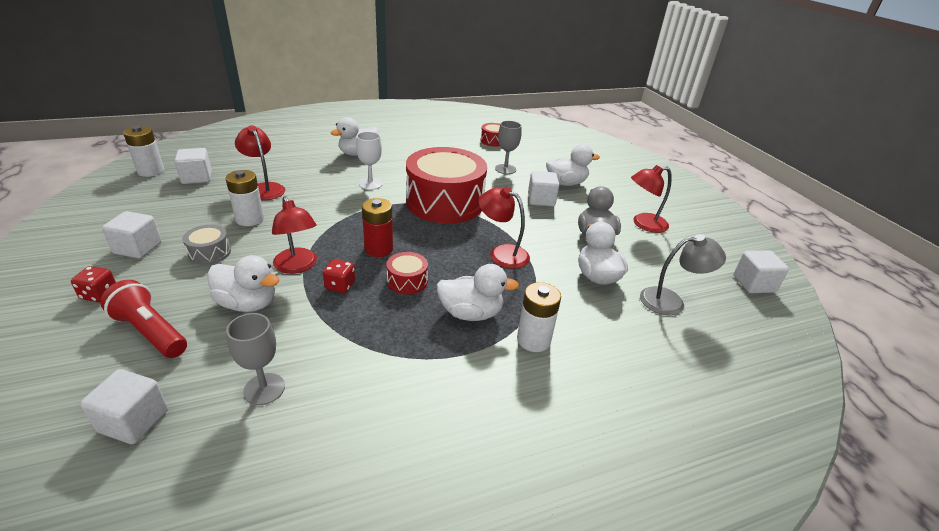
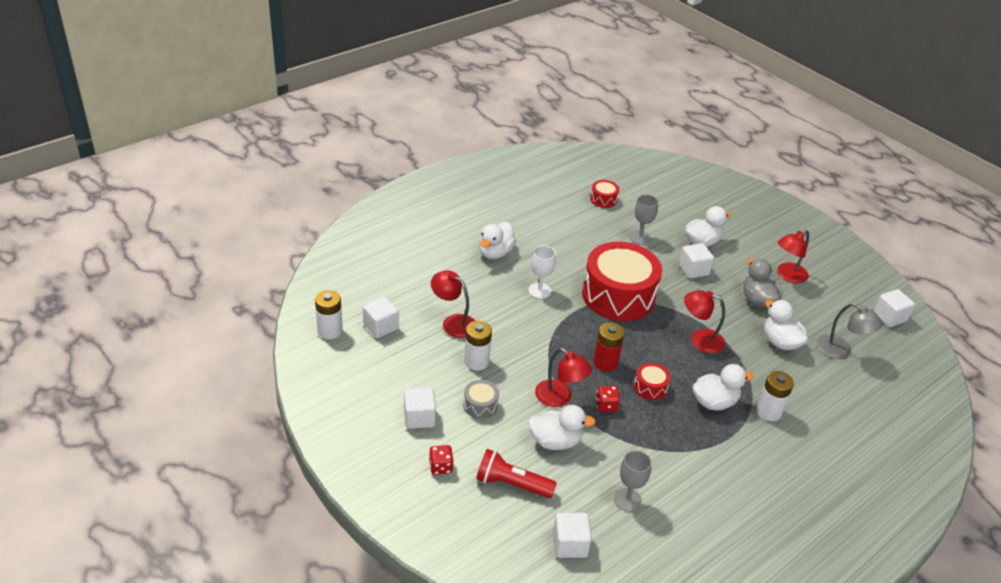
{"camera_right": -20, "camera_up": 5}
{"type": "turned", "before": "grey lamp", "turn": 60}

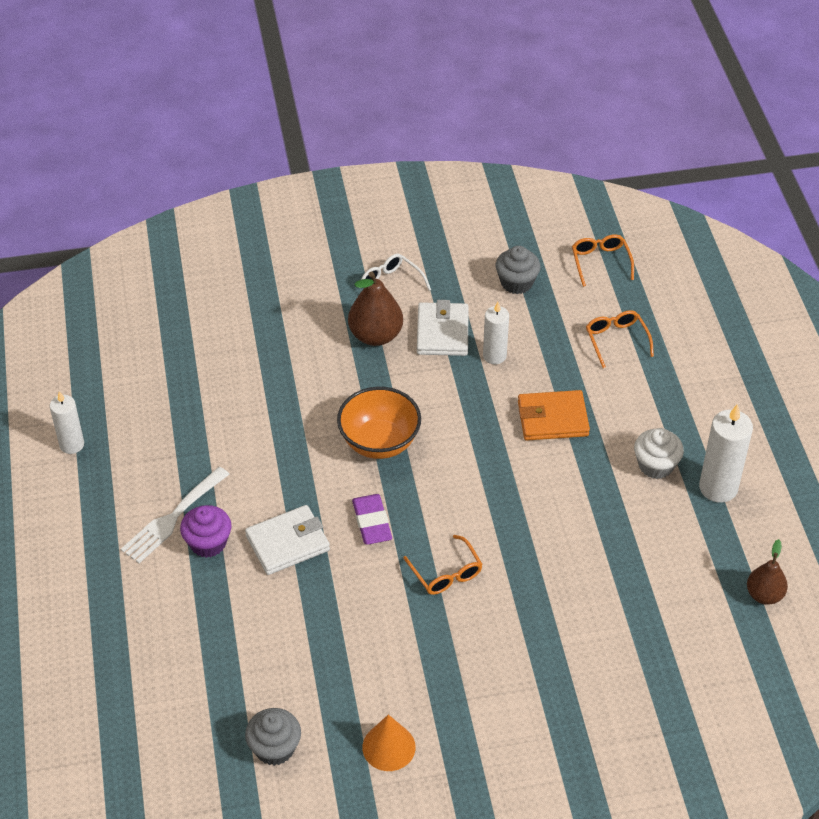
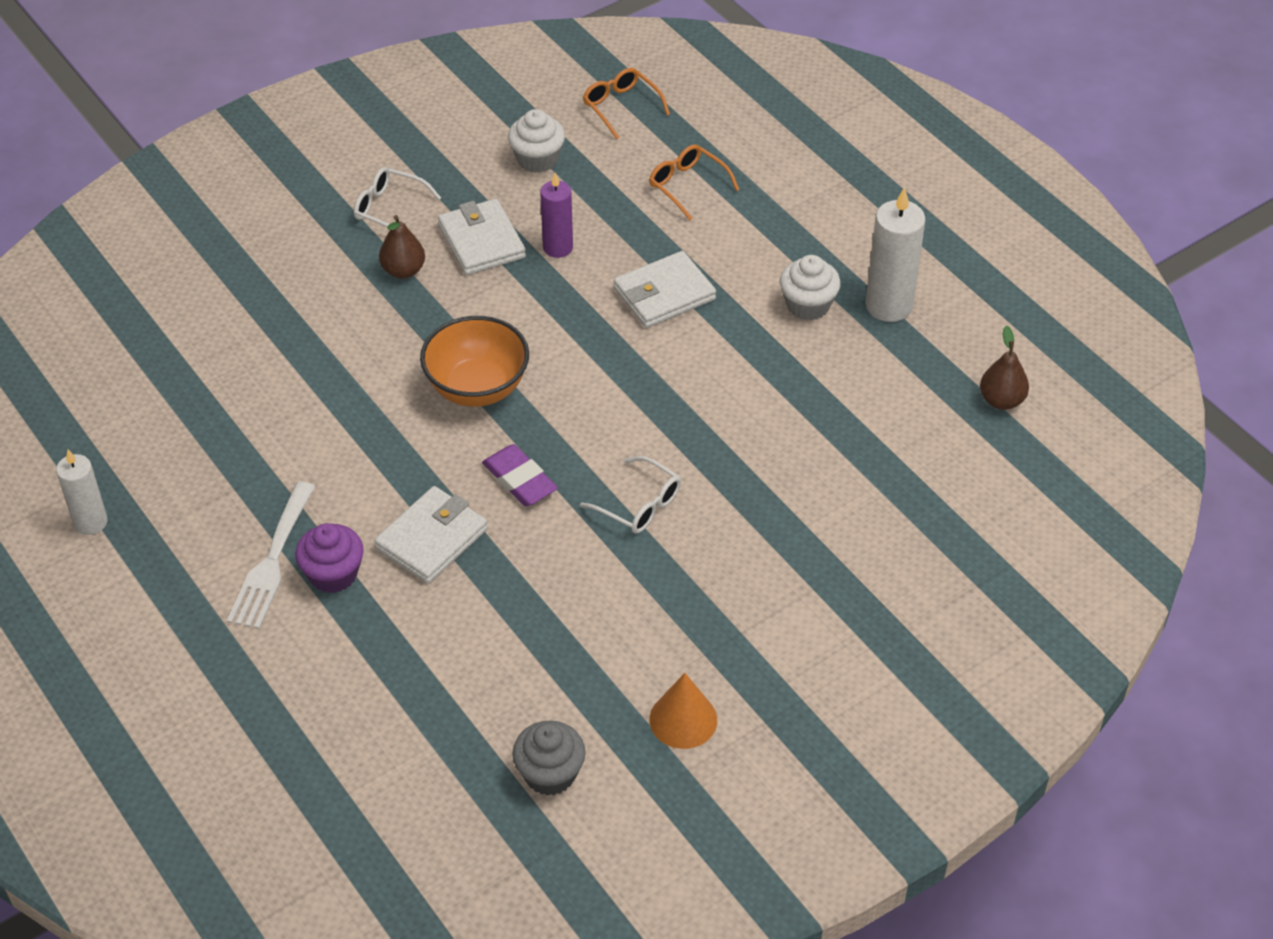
{"camera_right": -25, "camera_up": 0}
{"type": "resized", "before": "brown pear (1st from left)", "scale": 0.64}
{"type": "recoloured", "before": "grey cupcake (2nd from left)", "after": "white cupcake (1st from left)"}
{"type": "recoloured", "before": "white candle (2nd from left)", "after": "purple candle"}
{"type": "recoloured", "before": "orange glasses (1st from left)", "after": "white glasses (2nd from left)"}
{"type": "recoloured", "before": "orange wallet", "after": "white wallet (3rd from left)"}

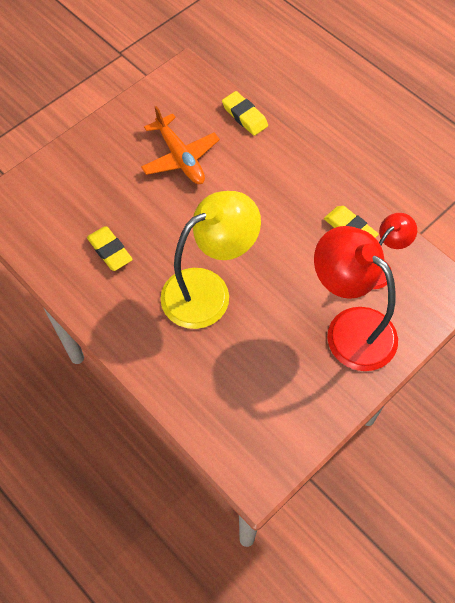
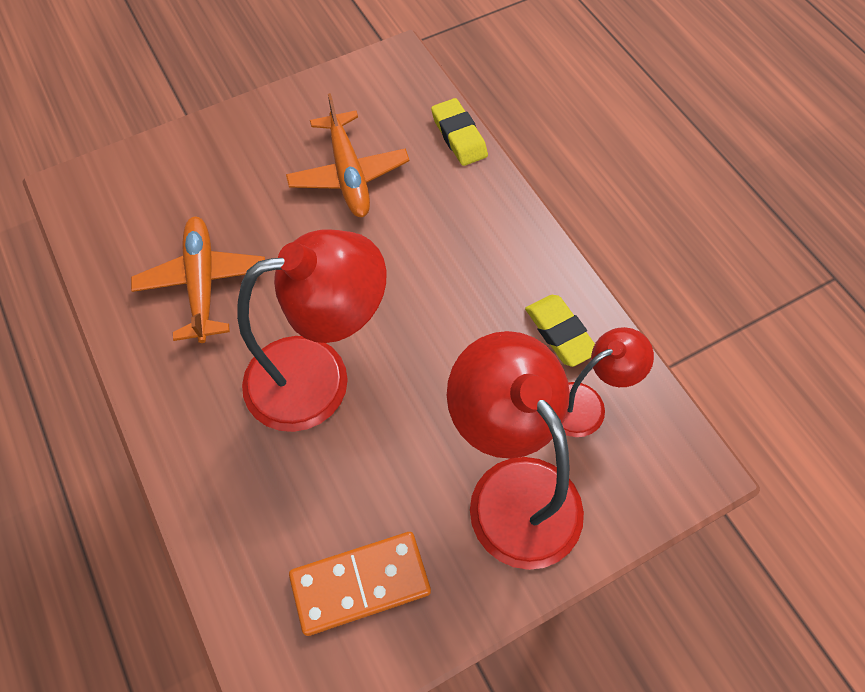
{"camera_right": 15, "camera_up": 0}
{"type": "replaced", "before": "yellow eraser (1st from left)", "after": "orange plane (1st from left)"}
{"type": "recoloured", "before": "yellow lamp", "after": "red lamp (1st from left)"}
{"type": "added", "after": "orange domino"}

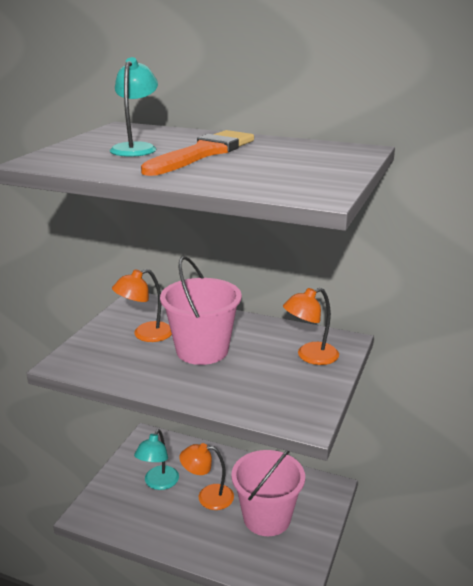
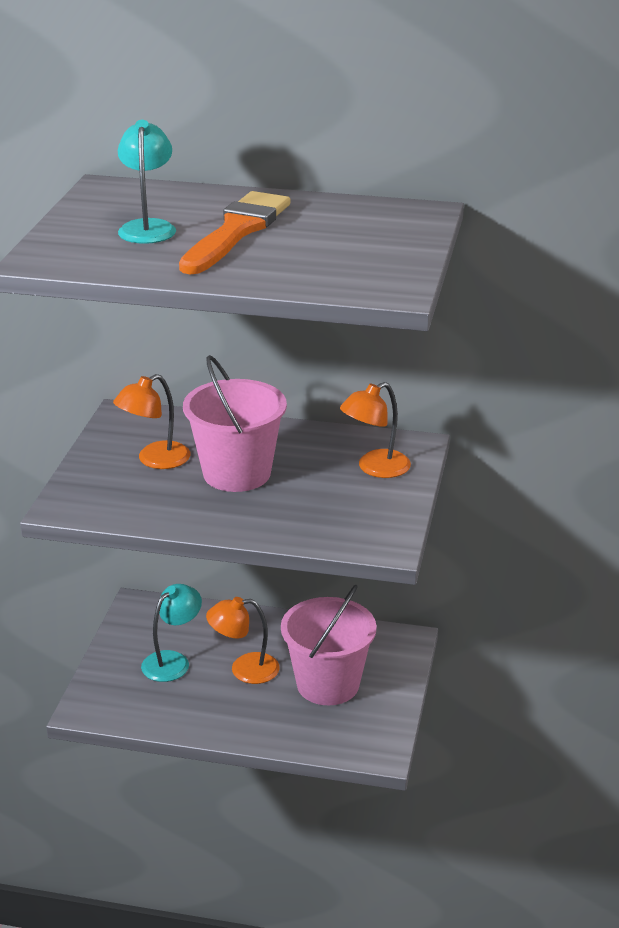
{"camera_right": -10, "camera_up": 5}
{"type": "turned", "before": "turquoise lamp (2nd from left)", "turn": -150}

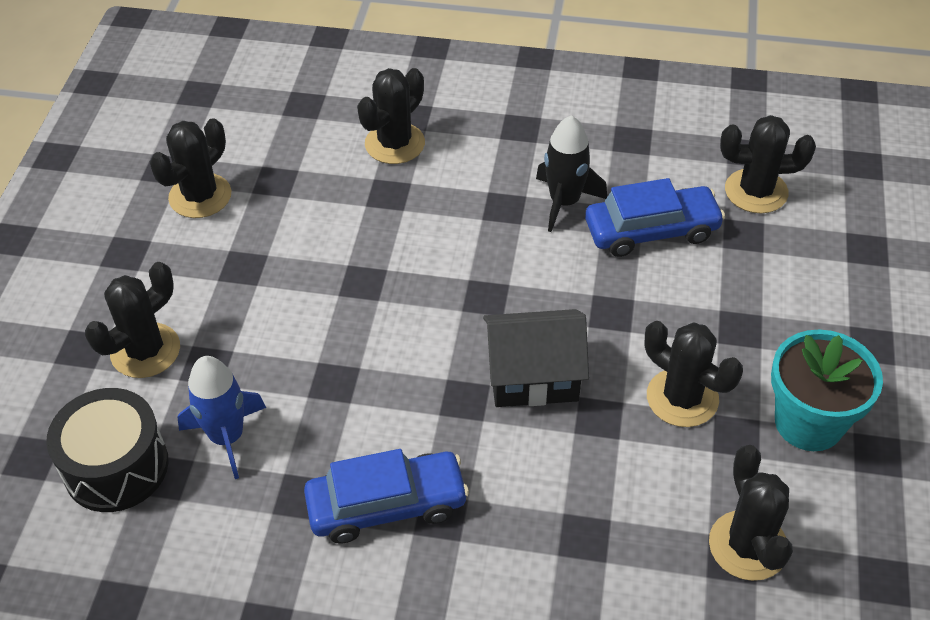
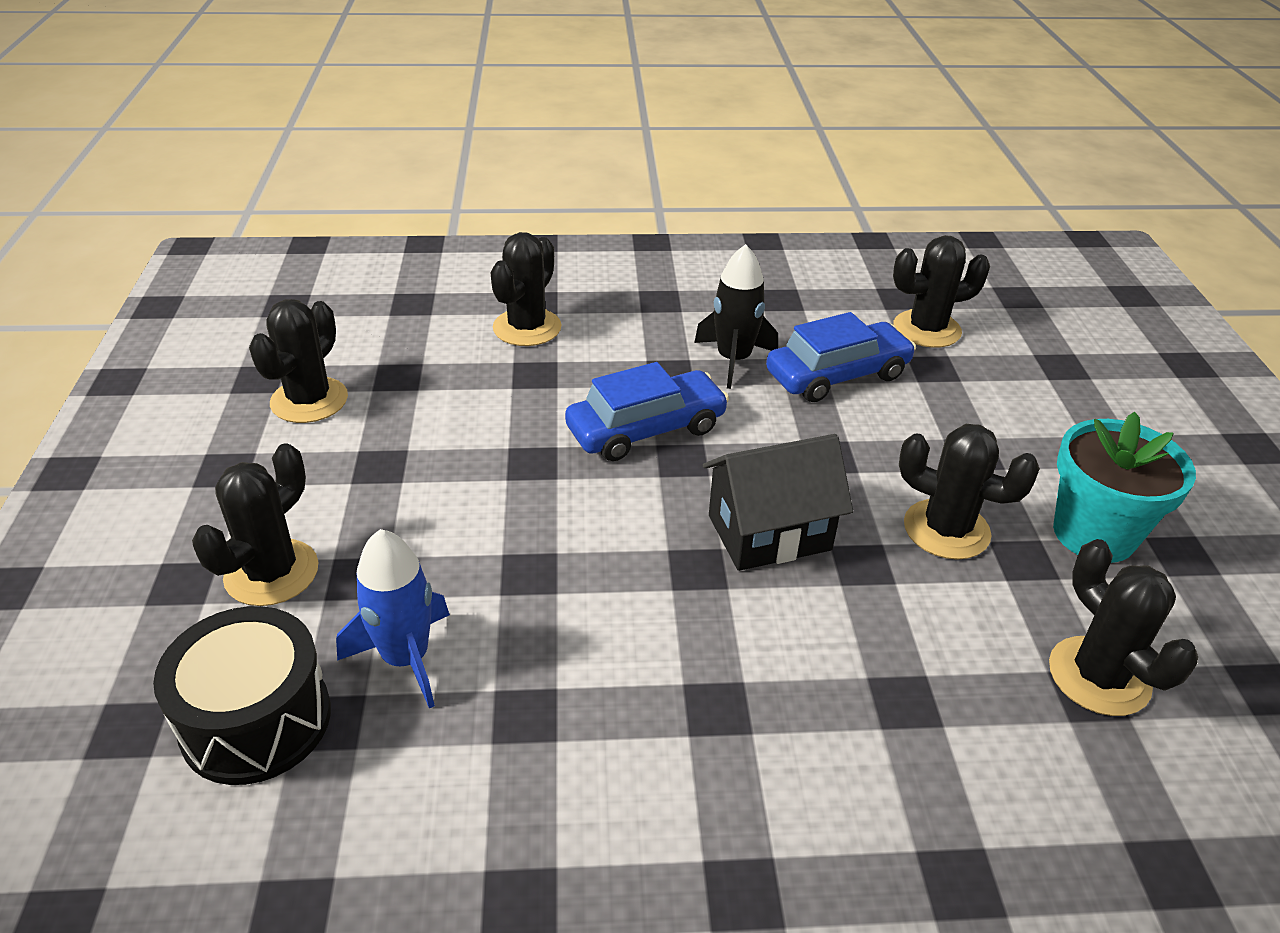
{"camera_right": -15, "camera_up": -10}
{"type": "moved", "before": "blue car (1st from left)"}

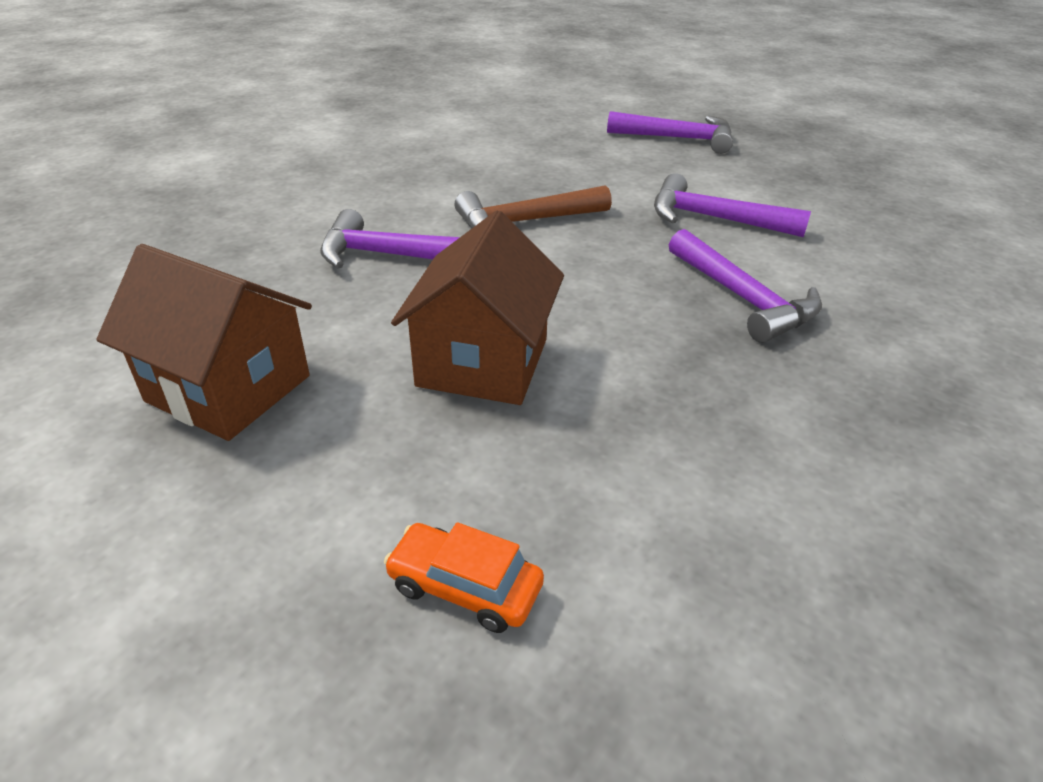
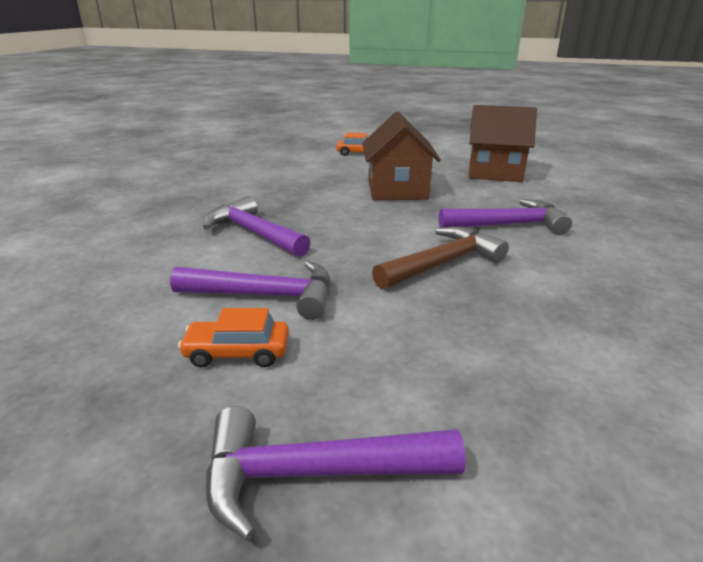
{"camera_right": 165, "camera_up": -10}
{"type": "added", "after": "orange car (1st from left)"}

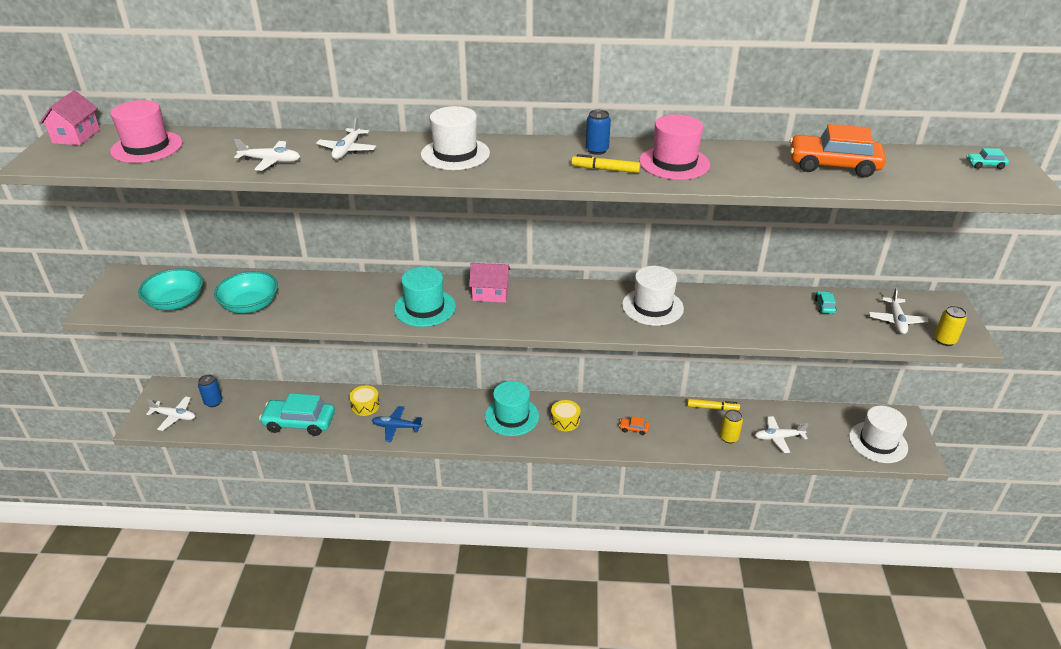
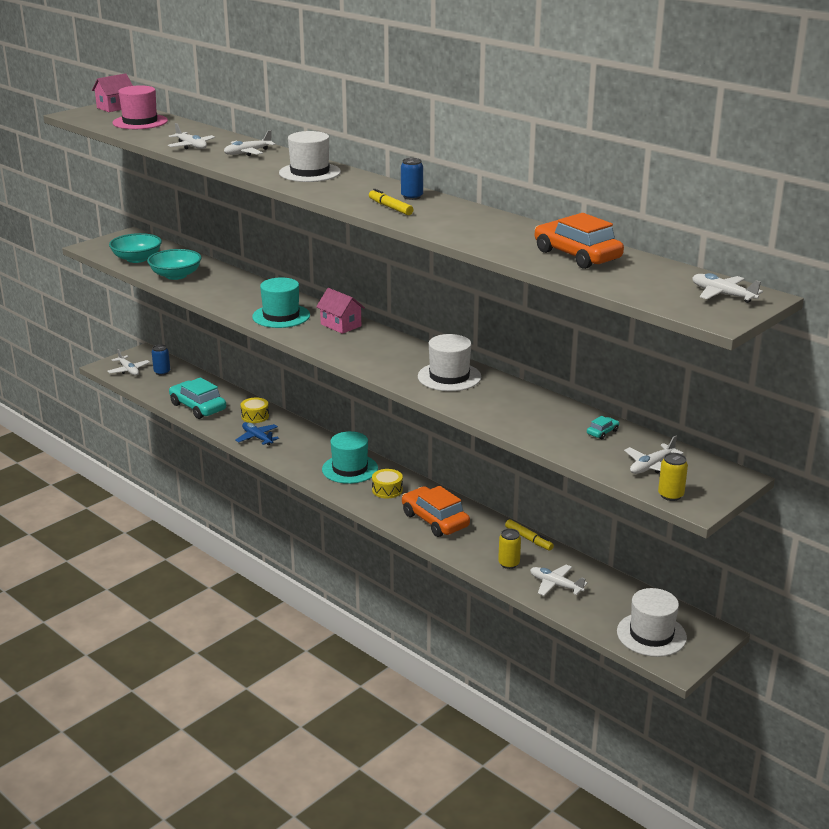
{"camera_right": 40, "camera_up": -10}
{"type": "resized", "before": "orange car (1st from left)", "scale": 2.4}
{"type": "replaced", "before": "turquoise car (3rd from left)", "after": "white plane (6th from left)"}
{"type": "removed", "before": "pink hat (2nd from left)"}

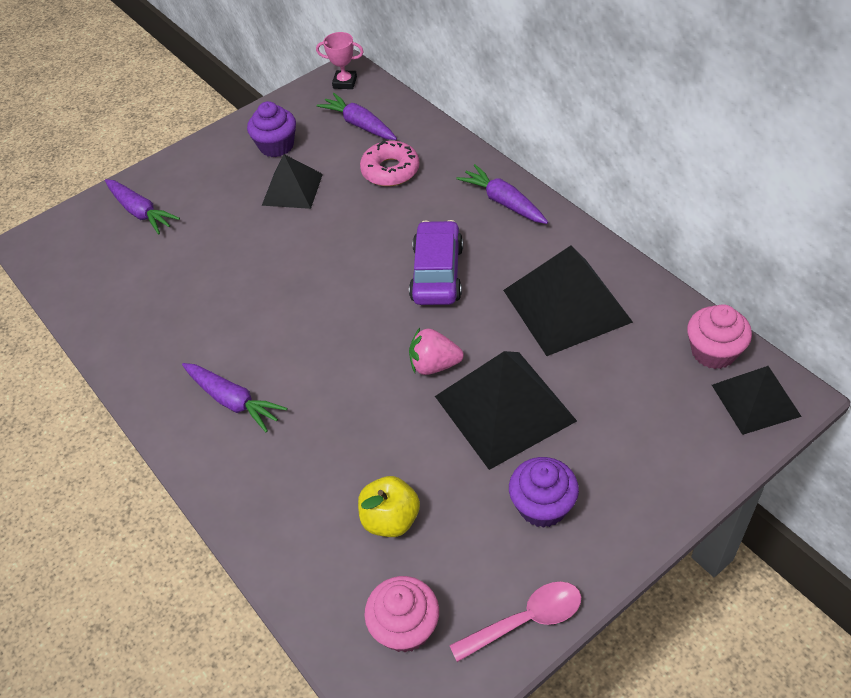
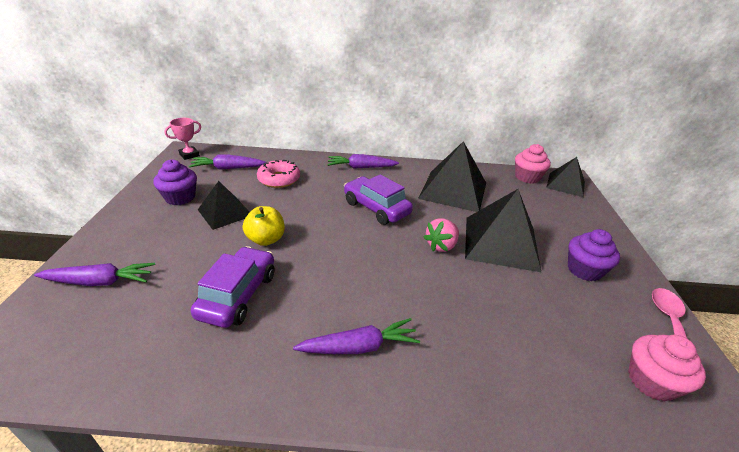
{"camera_right": -55, "camera_up": -15}
{"type": "added", "after": "purple car (1st from left)"}
{"type": "moved", "before": "yellow apple"}

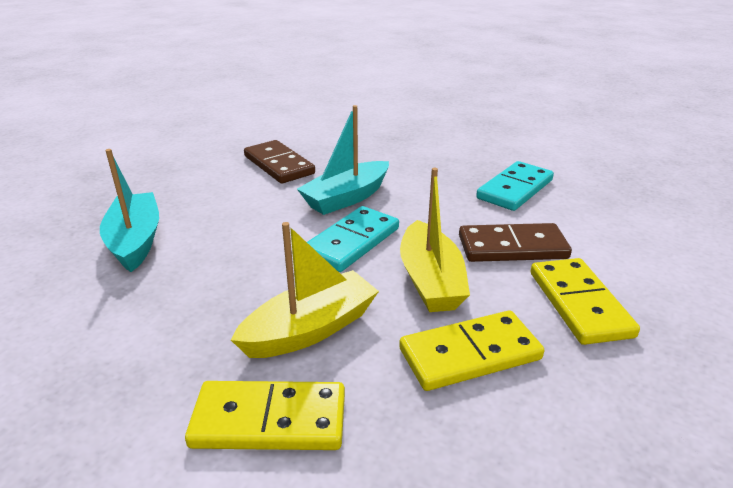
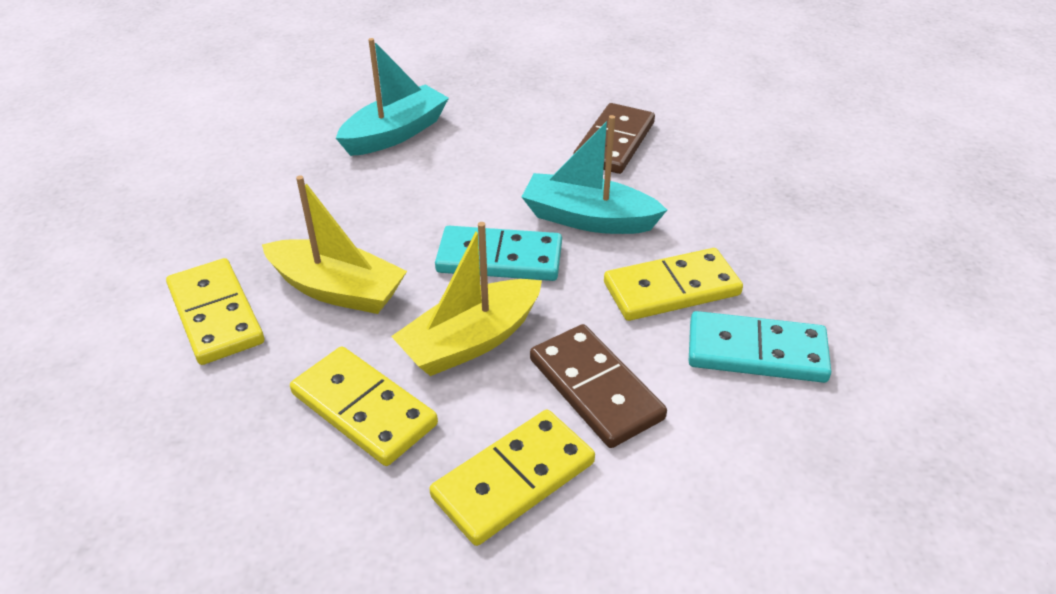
{"camera_right": 60, "camera_up": 10}
{"type": "added", "after": "yellow domino (4th from left)"}

